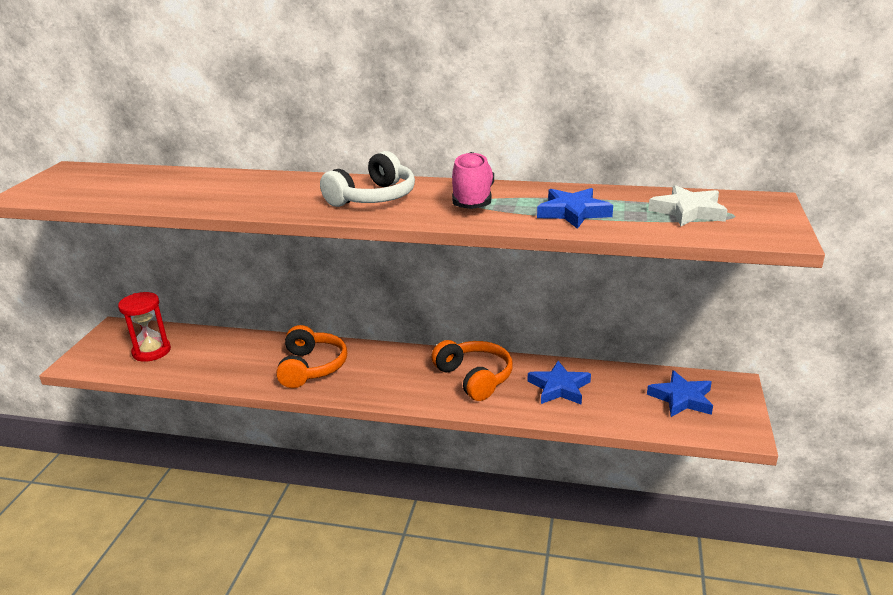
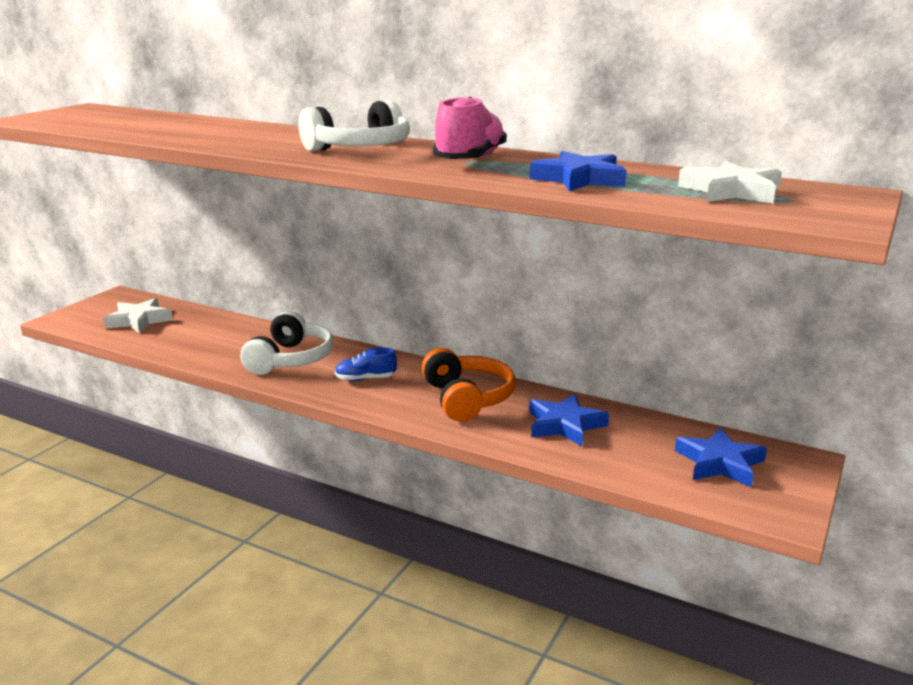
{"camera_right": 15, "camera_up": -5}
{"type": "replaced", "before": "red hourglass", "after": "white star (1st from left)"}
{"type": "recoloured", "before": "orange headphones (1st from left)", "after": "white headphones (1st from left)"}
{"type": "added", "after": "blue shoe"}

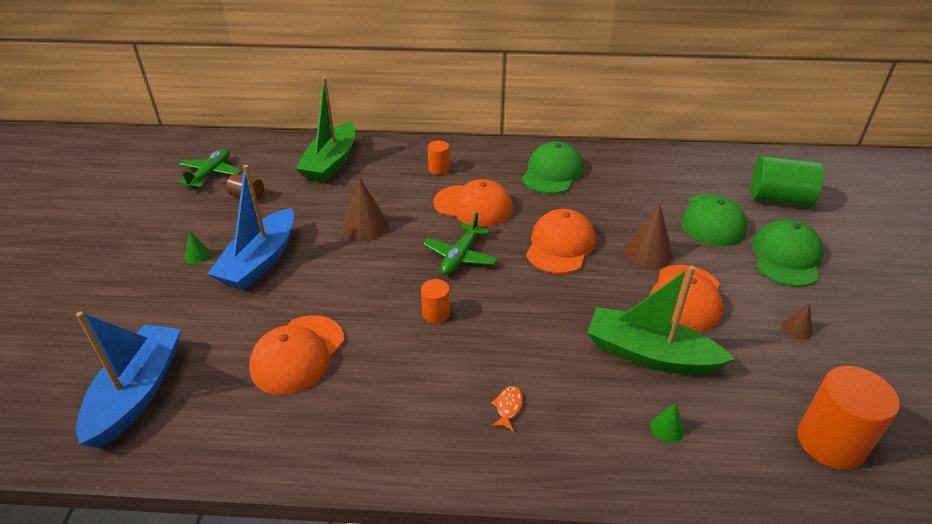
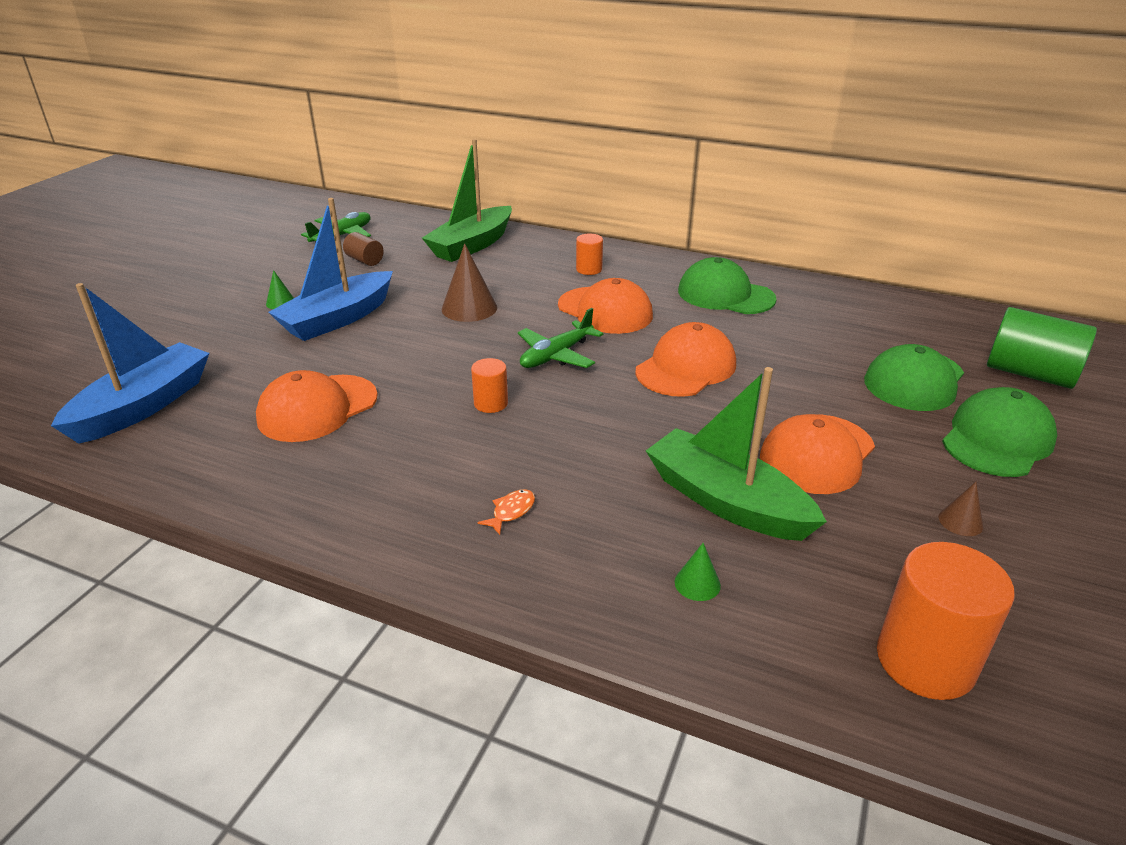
{"camera_right": 20, "camera_up": -5}
{"type": "turned", "before": "green cap (1st from left)", "turn": -105}
{"type": "removed", "before": "brown cone (2nd from left)"}

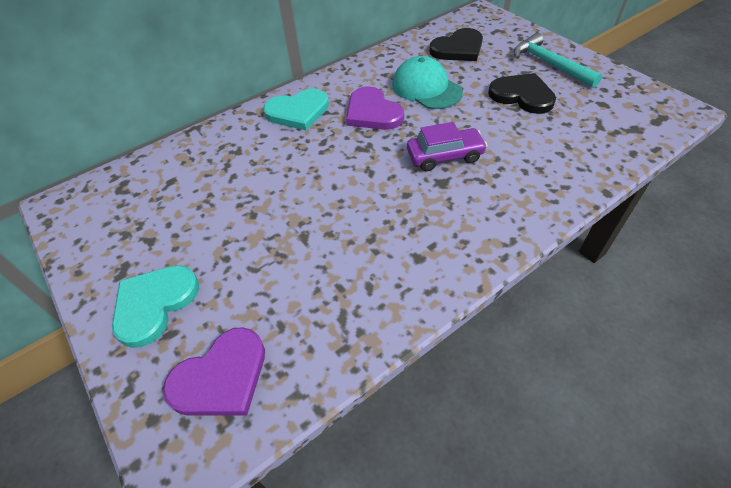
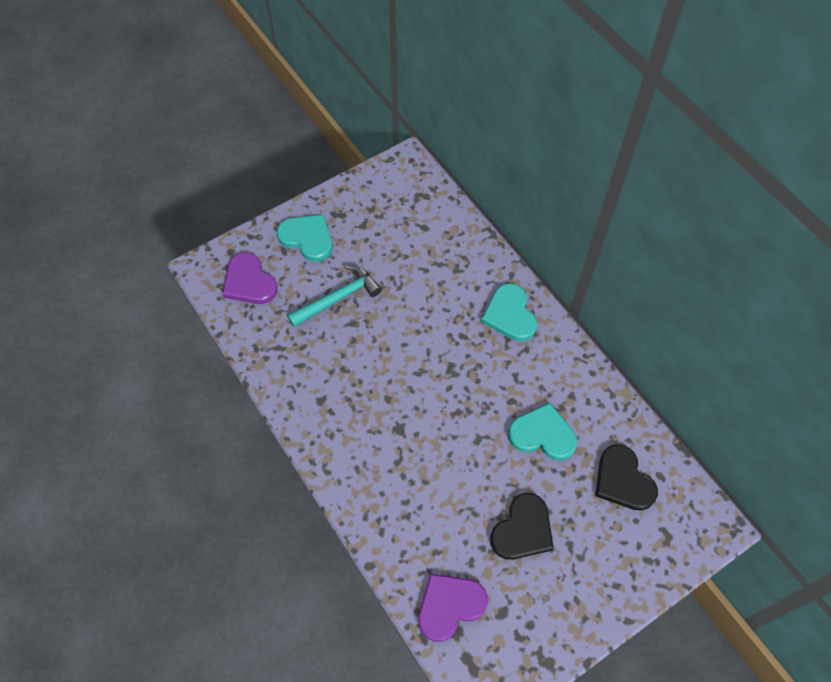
{"camera_right": 90, "camera_up": 10}
{"type": "moved", "before": "turquoise hammer"}
{"type": "moved", "before": "purple heart (2nd from left)"}
{"type": "replaced", "before": "turquoise cap", "after": "turquoise heart (3rd from left)"}
{"type": "removed", "before": "purple car"}

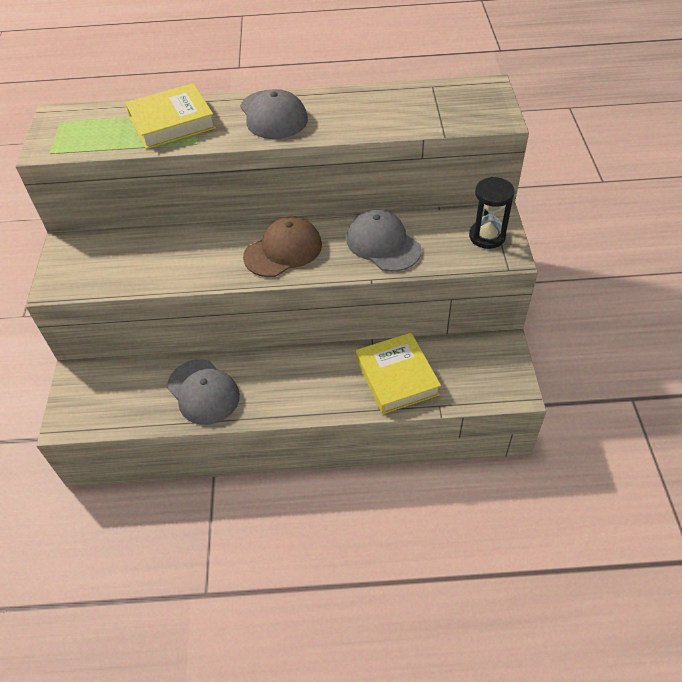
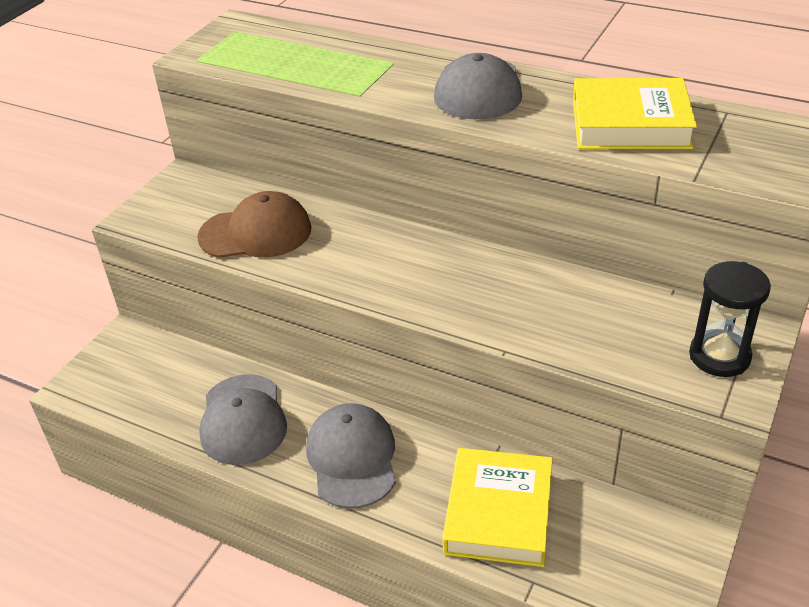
{"camera_right": 30, "camera_up": -10}
{"type": "moved", "before": "brown cap"}
{"type": "moved", "before": "grey cap (3rd from left in the first image)", "after": "grey cap (2nd from left)"}
{"type": "moved", "before": "yellow book (1st from left in the first image)", "after": "yellow book (2nd from left)"}

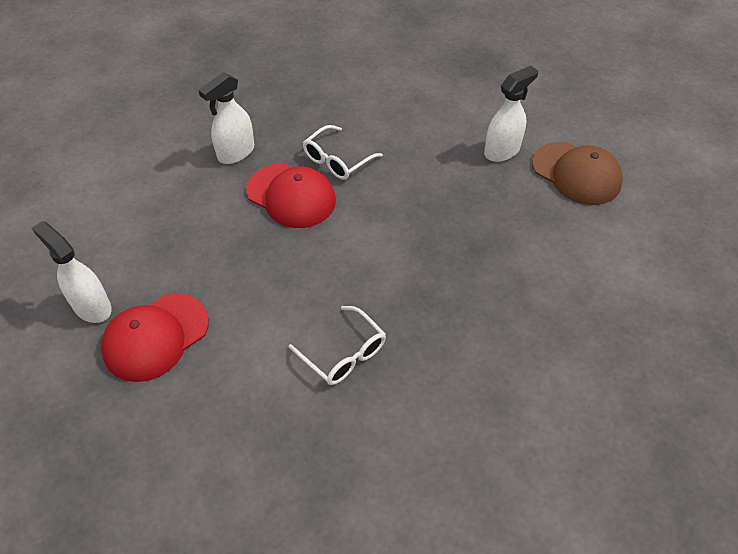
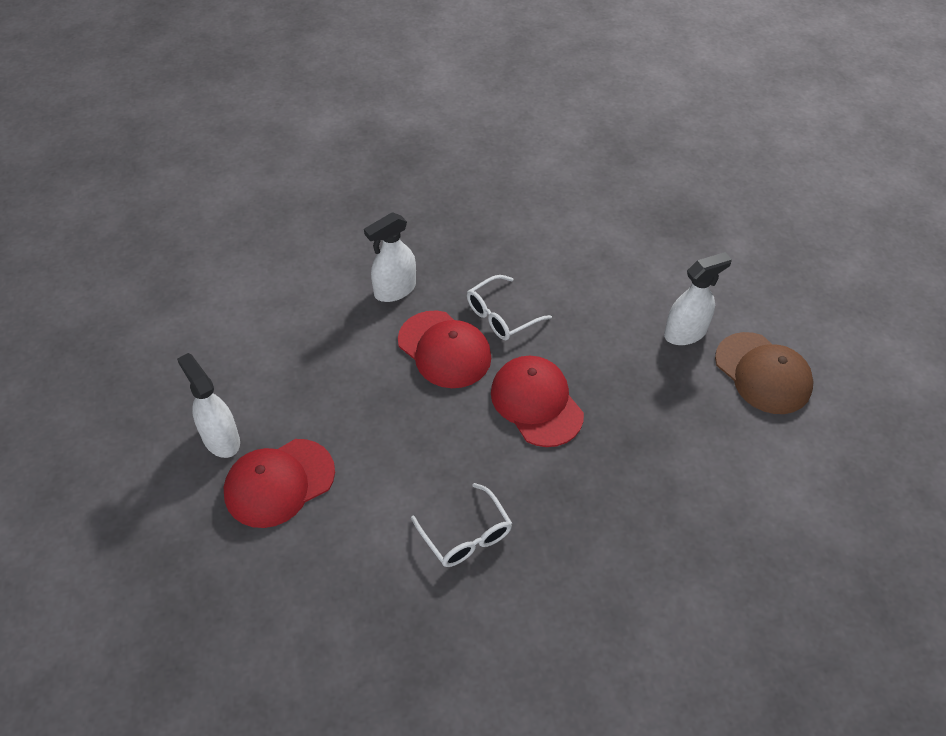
{"camera_right": 10, "camera_up": 0}
{"type": "added", "after": "red cap (3rd from left)"}

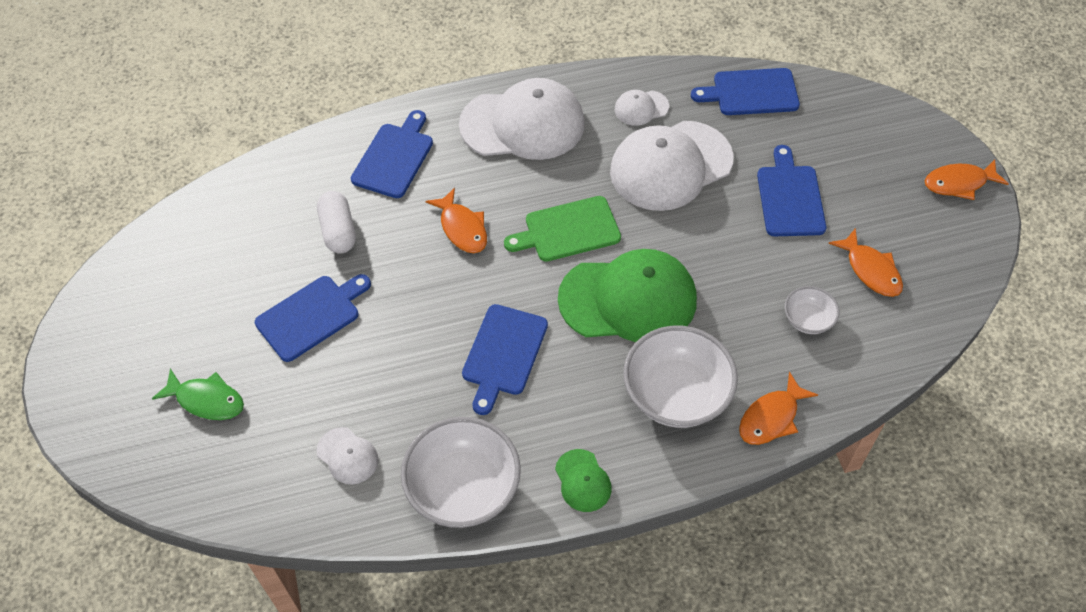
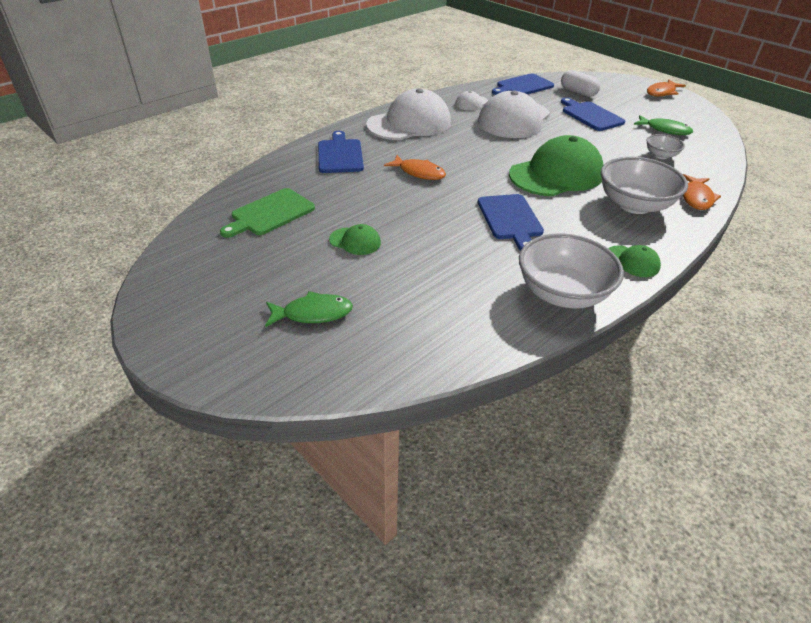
{"camera_right": -30, "camera_up": -15}
{"type": "moved", "before": "green cutting board"}
{"type": "replaced", "before": "blue cutting board (1st from left)", "after": "green cap (1st from left)"}
{"type": "moved", "before": "white capsule"}
{"type": "recoloured", "before": "orange fish (3rd from left)", "after": "green fish (2nd from left)"}
{"type": "removed", "before": "white cap (1st from left)"}

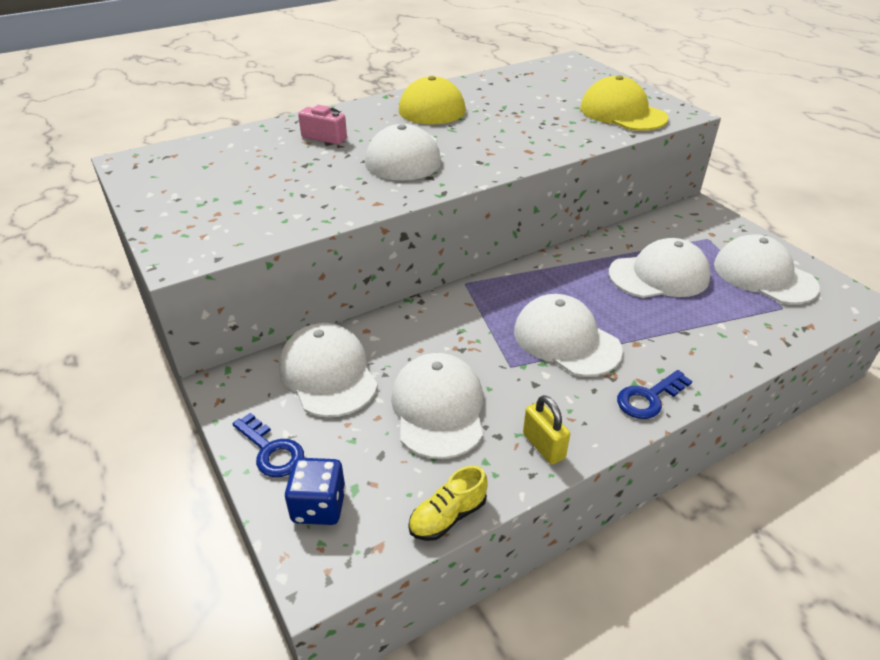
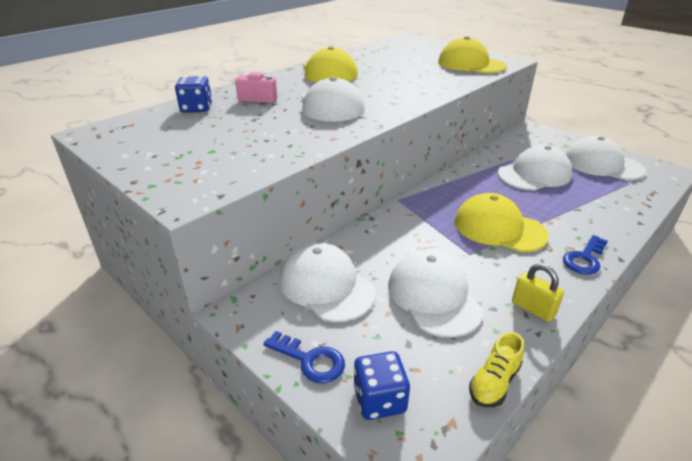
{"camera_right": -15, "camera_up": -5}
{"type": "added", "after": "blue dice (1st from left)"}
{"type": "recoloured", "before": "white cap (4th from left)", "after": "yellow cap (3rd from left)"}

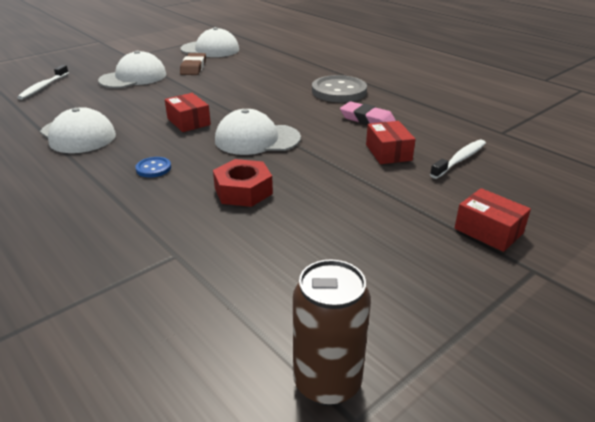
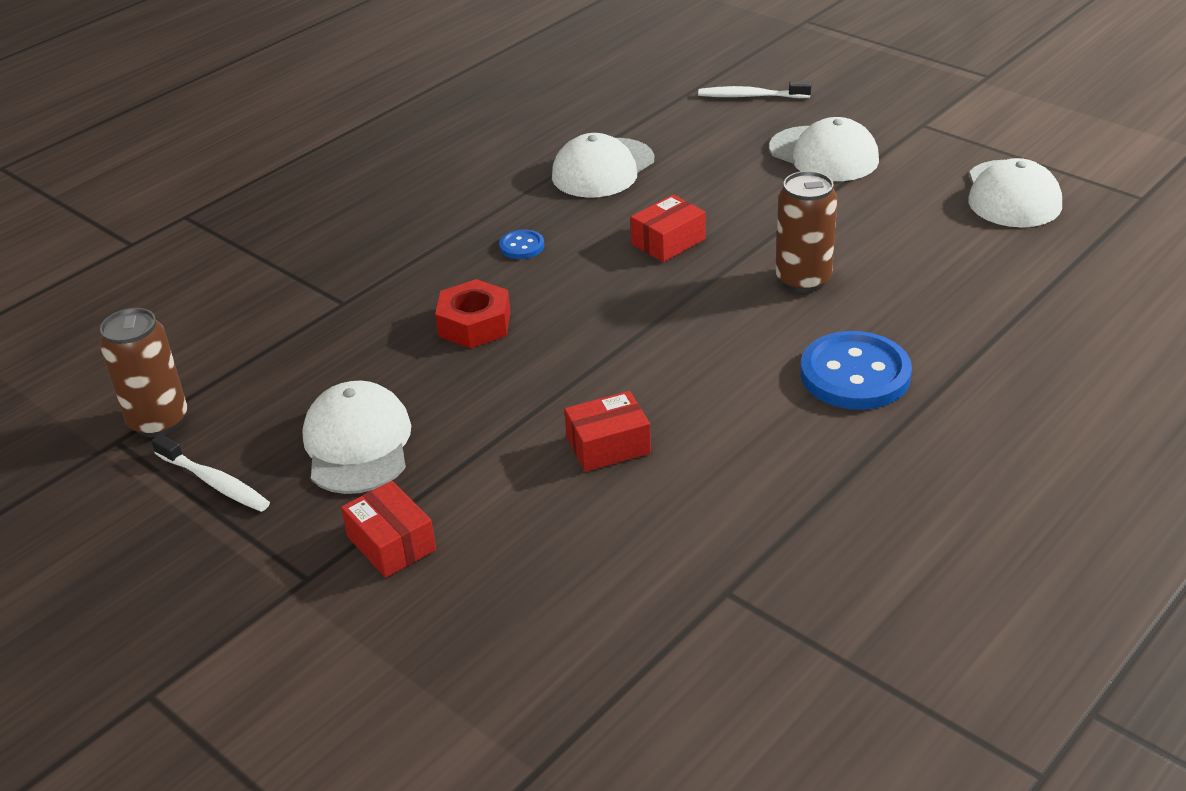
{"camera_right": 85, "camera_up": 5}
{"type": "moved", "before": "white toothbrush (2nd from left in the first image)", "after": "white toothbrush (1st from left)"}
{"type": "moved", "before": "white cap (4th from left in the first image)", "after": "white cap (1st from left)"}
{"type": "turned", "before": "red box (3rd from left in the first image)", "turn": -75}
{"type": "added", "after": "brown can (2nd from left)"}
{"type": "recoloured", "before": "grey button", "after": "blue button (2nd from left)"}
{"type": "removed", "before": "brown eraser"}
{"type": "removed", "before": "pink eraser"}

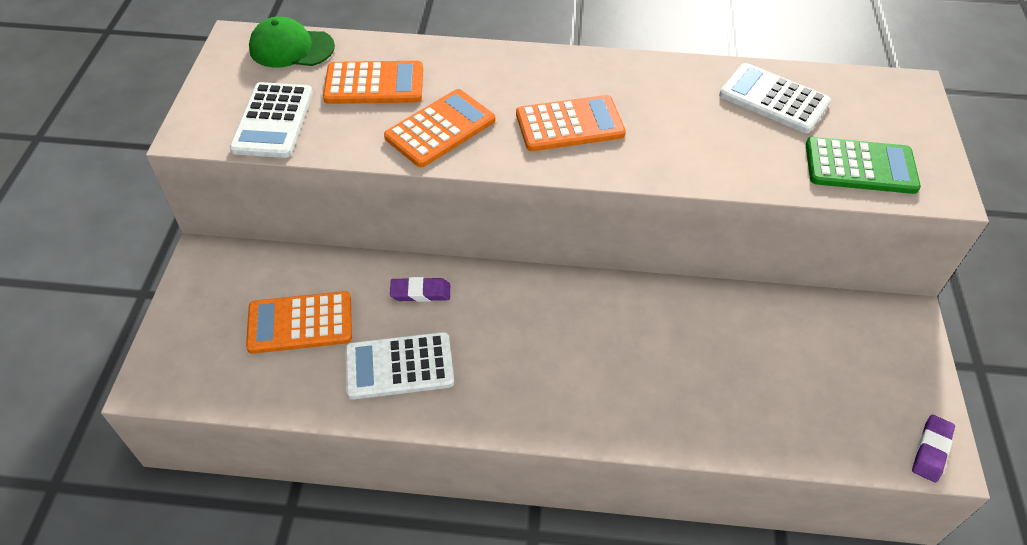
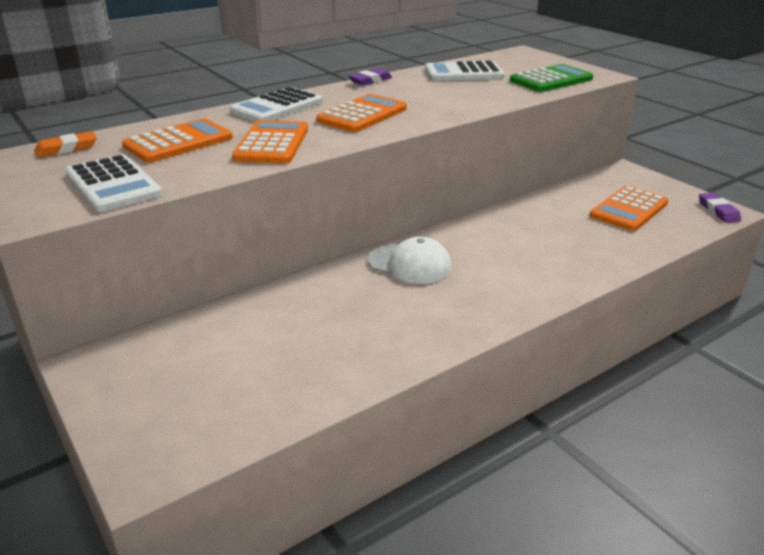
{"camera_right": -40, "camera_up": -20}
{"type": "replaced", "before": "green cap", "after": "orange eraser"}
{"type": "moved", "before": "white calculator (2nd from left)"}
{"type": "moved", "before": "purple eraser (1st from left)"}
{"type": "added", "after": "white cap"}
{"type": "moved", "before": "orange calculator (1st from left in the first image)", "after": "orange calculator (4th from left)"}

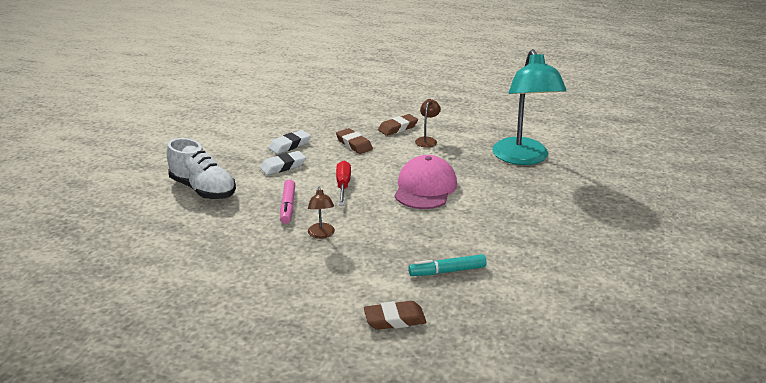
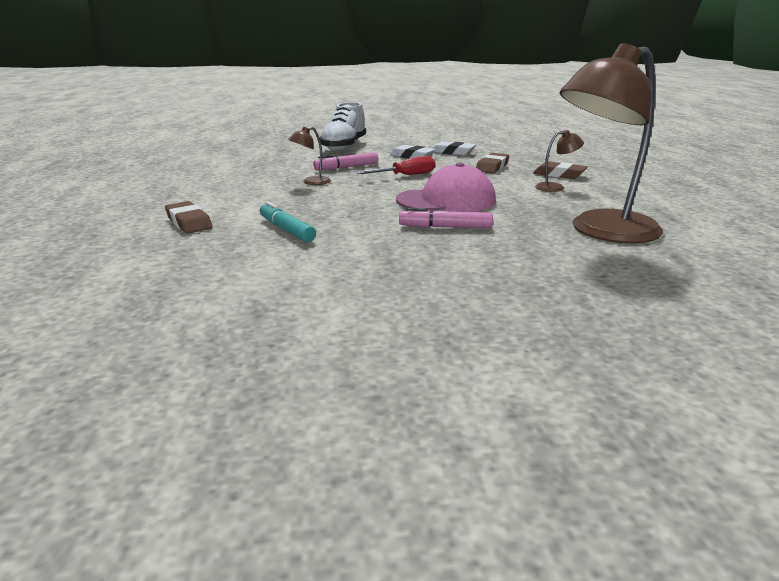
{"camera_right": 65, "camera_up": -5}
{"type": "added", "after": "pink marker (2nd from left)"}
{"type": "recoloured", "before": "turquoise lamp", "after": "brown lamp (3rd from left)"}

